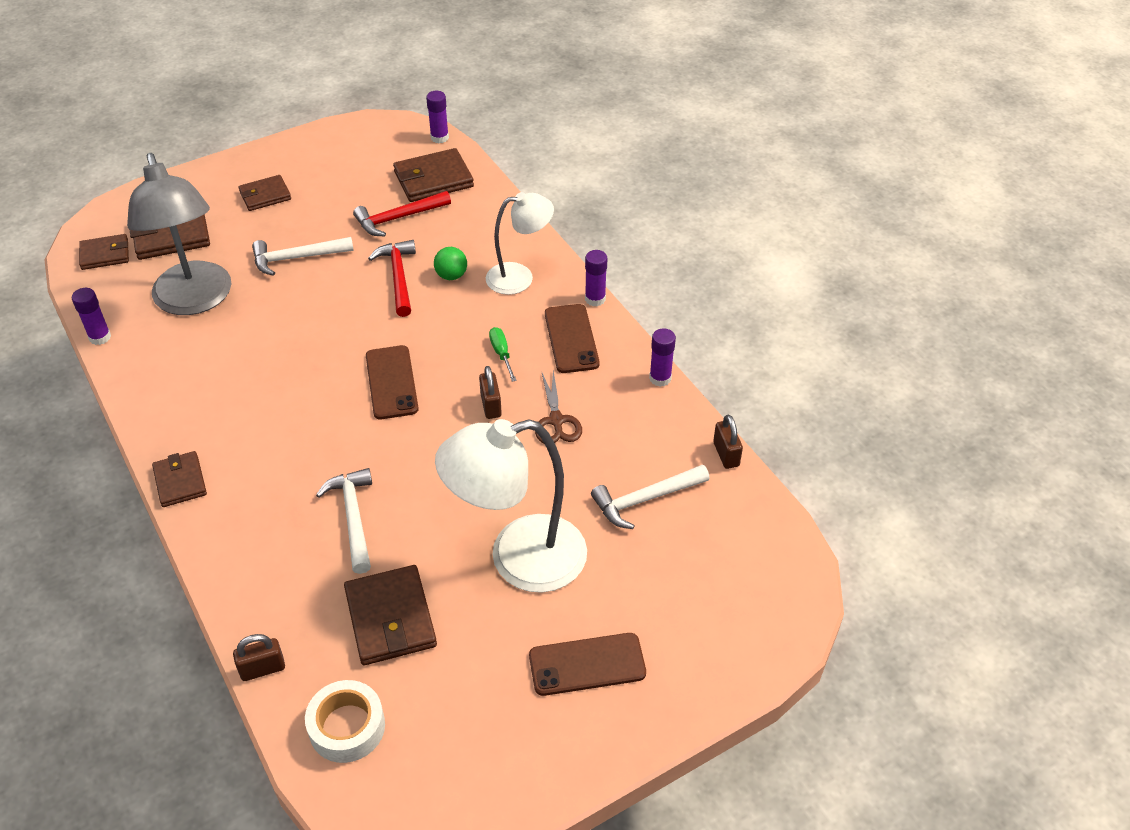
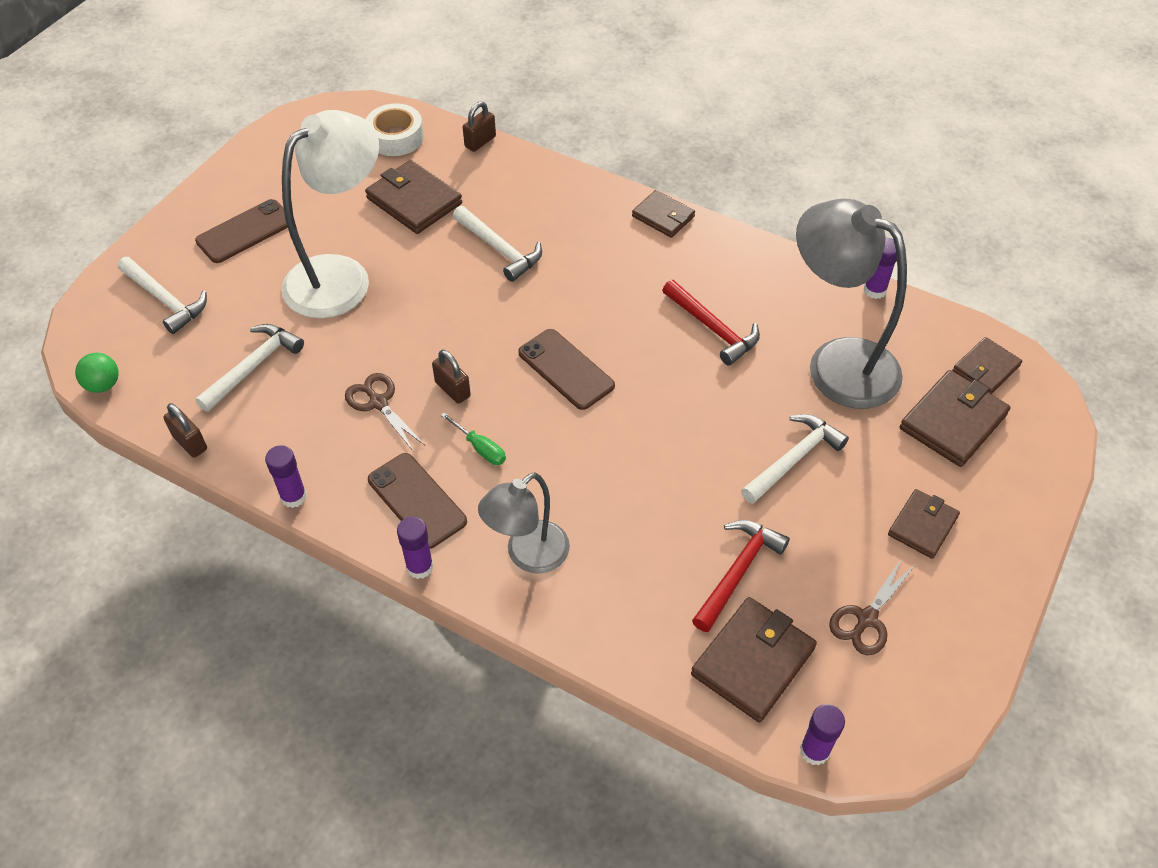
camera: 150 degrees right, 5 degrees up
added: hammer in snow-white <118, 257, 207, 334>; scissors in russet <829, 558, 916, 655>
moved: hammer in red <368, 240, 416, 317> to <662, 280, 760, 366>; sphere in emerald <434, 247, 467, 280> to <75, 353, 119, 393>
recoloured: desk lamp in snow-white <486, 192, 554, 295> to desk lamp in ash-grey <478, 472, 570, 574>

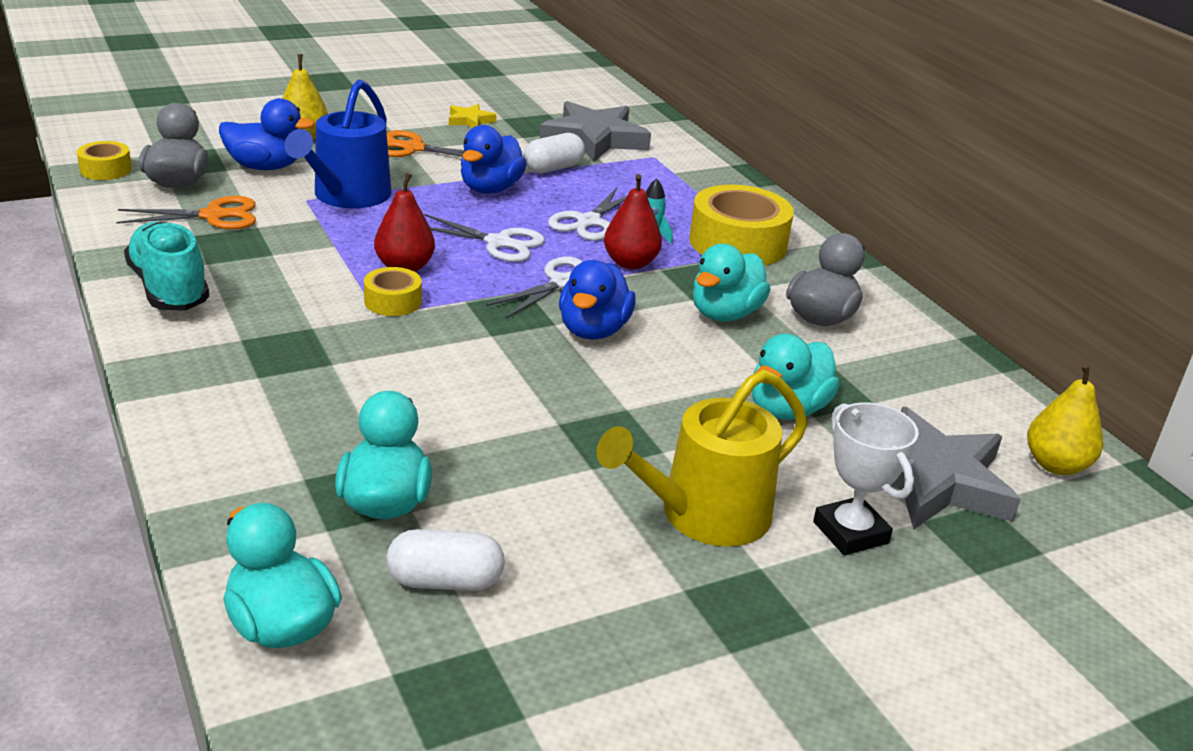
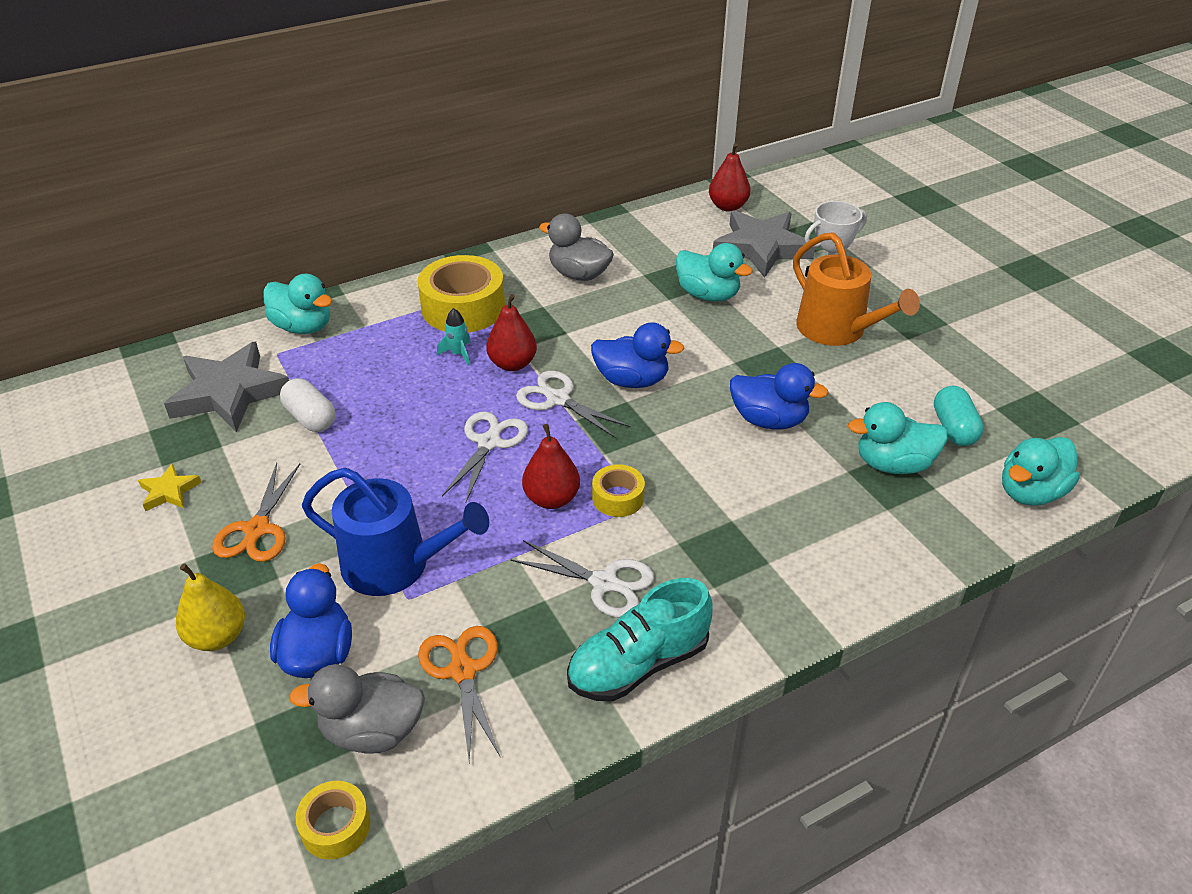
camera: 90 degrees left, 10 degrees up
moved: duck in royal blue <461, 125, 527, 194> to <730, 363, 829, 429>; scissors in snow-white <548, 188, 627, 241> to <511, 540, 654, 618>; duck in aqua <693, 244, 770, 322> to <263, 274, 332, 334>
recoloured: pill shape in snow-white <387, 529, 505, 591> to pill shape in aqua <934, 386, 984, 446>; sprinkling can in bright yellow <597, 369, 807, 547> to sprinkling can in orange-coloured <793, 232, 920, 346>; toy pear in bright yellow <1027, 363, 1103, 475> to toy pear in red <709, 143, 751, 212>

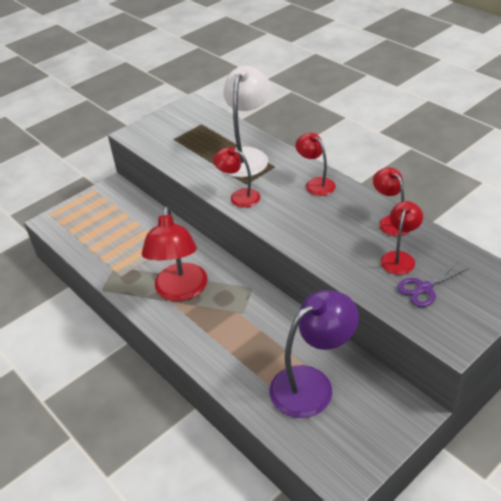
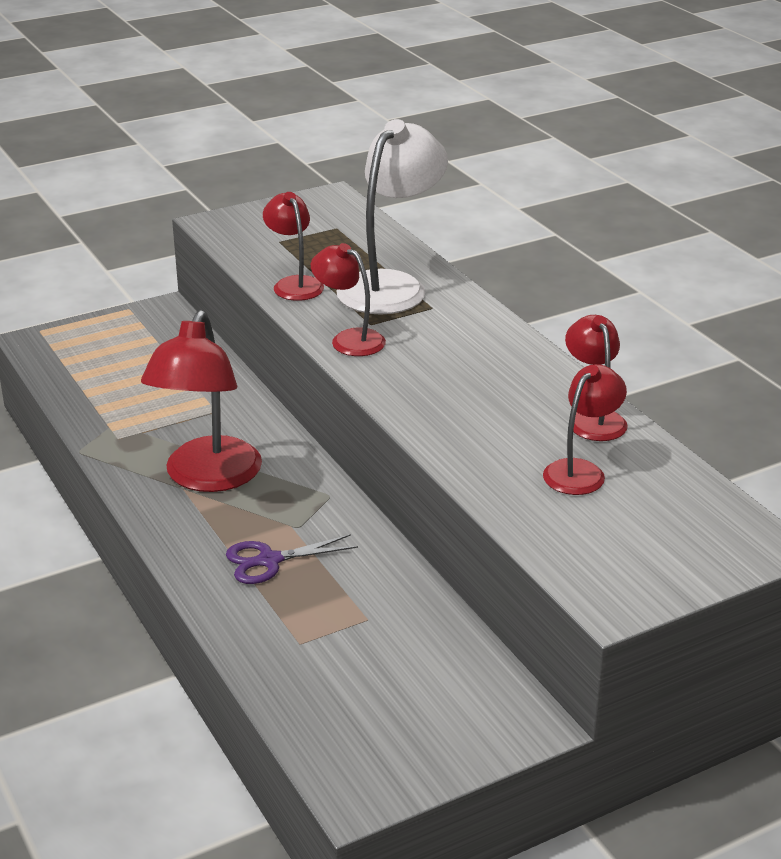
camera: 10 degrees right, 10 degrees down
removed: desk lamp in purple <270, 290, 359, 418>
moved: desk lamp in red <295, 133, 336, 196> to <263, 192, 324, 301>; scissors in purple <397, 262, 469, 307> to <226, 534, 358, 584>

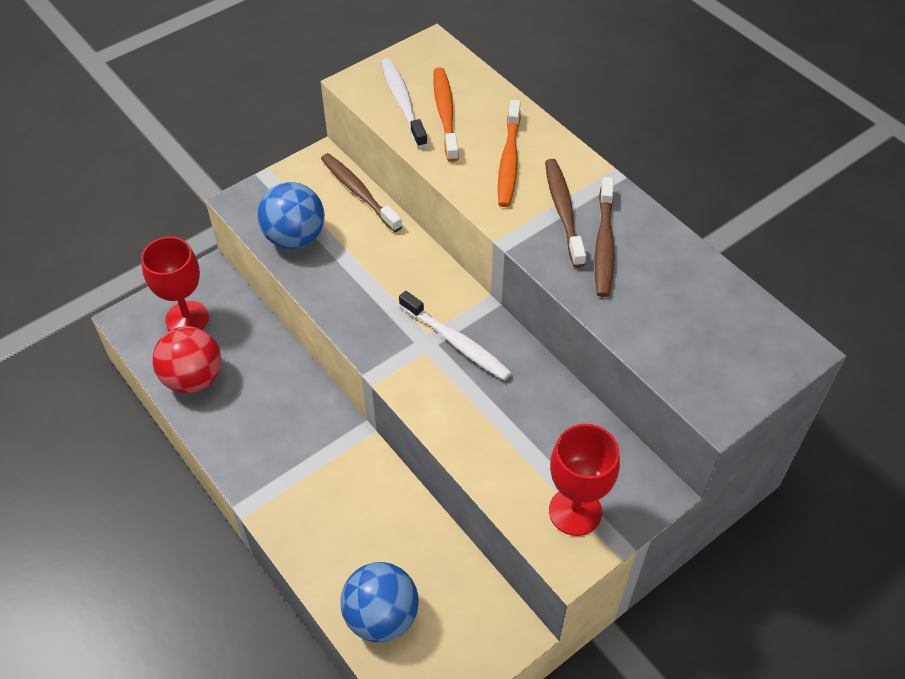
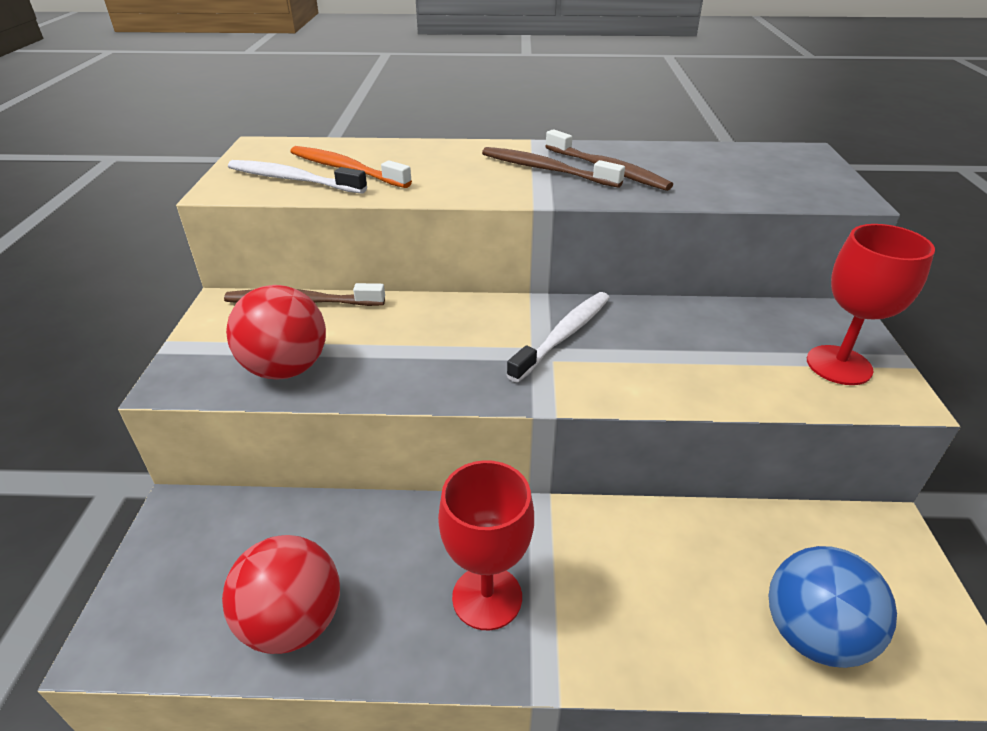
camera: 50 degrees left, 15 degrees down
removed: tooth brush in orange-coloured <498, 100, 521, 207>
moved: goblet in red <141, 237, 209, 330> to <438, 460, 534, 630>
recoloured: sphere in royal blue <257, 182, 325, 249> to sphere in red <226, 285, 326, 379>
turned: tooth brush in snow-white <399, 291, 512, 381> = <507, 292, 610, 382> 45 degrees counterclockwise

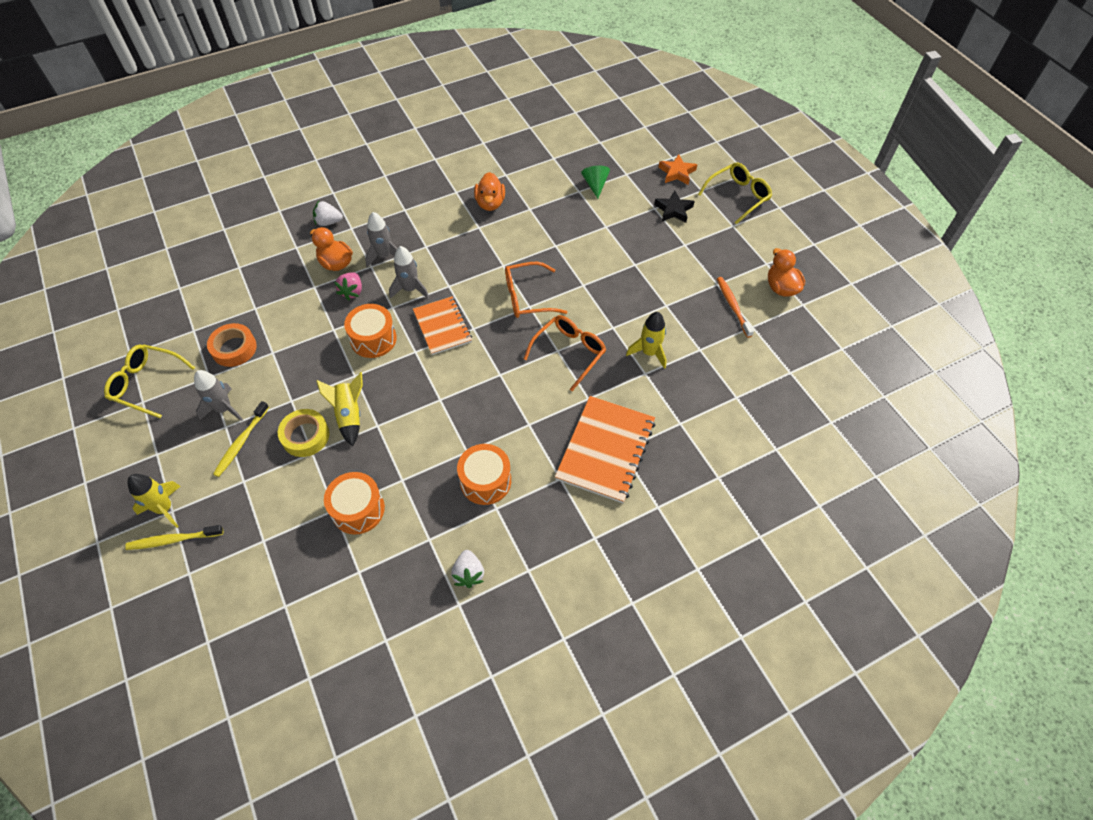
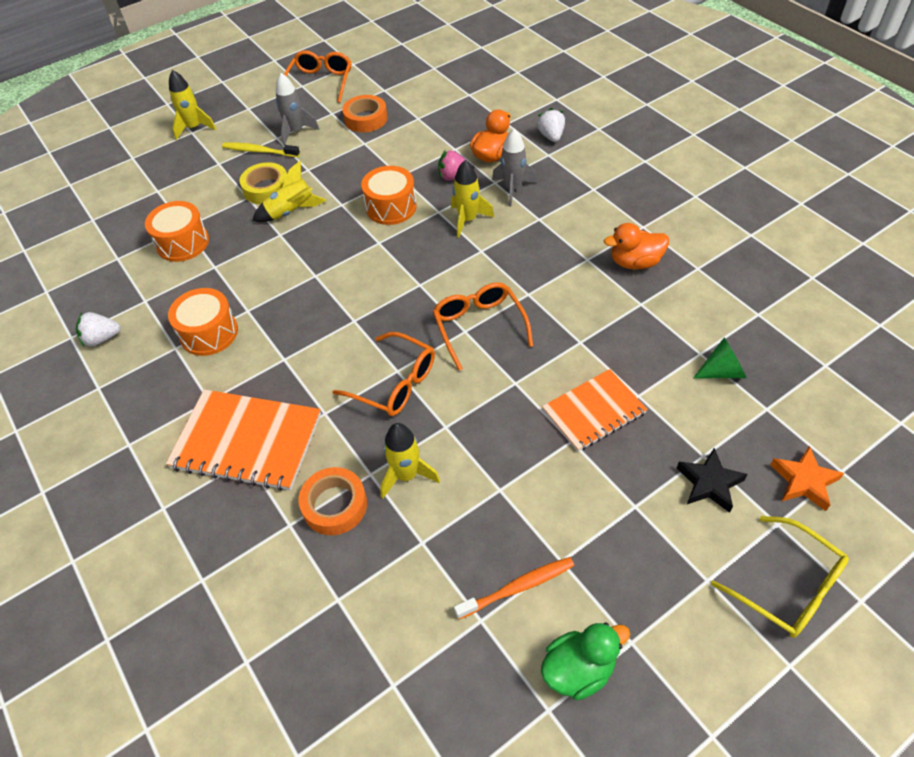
camera: 85 degrees right, 5 degrees down
removed: tooth brush in bright yellow <125, 525, 223, 550>
added: sticky tape in orange-coloured <299, 467, 367, 535>
moved: notebook in orange-coloured <413, 296, 472, 355> to <542, 369, 648, 452>
recoloured: glasses in bright yellow <104, 344, 195, 419> to glasses in orange-coloured <284, 50, 351, 103>; rocket in ash-grey <389, 246, 429, 299> to rocket in bright yellow <451, 160, 494, 238>; duck in orange-coloured <768, 248, 805, 296> to duck in emerald <541, 622, 630, 700>

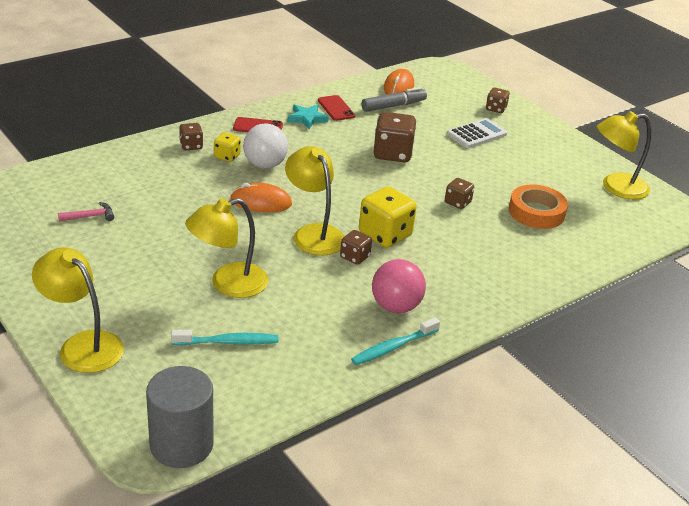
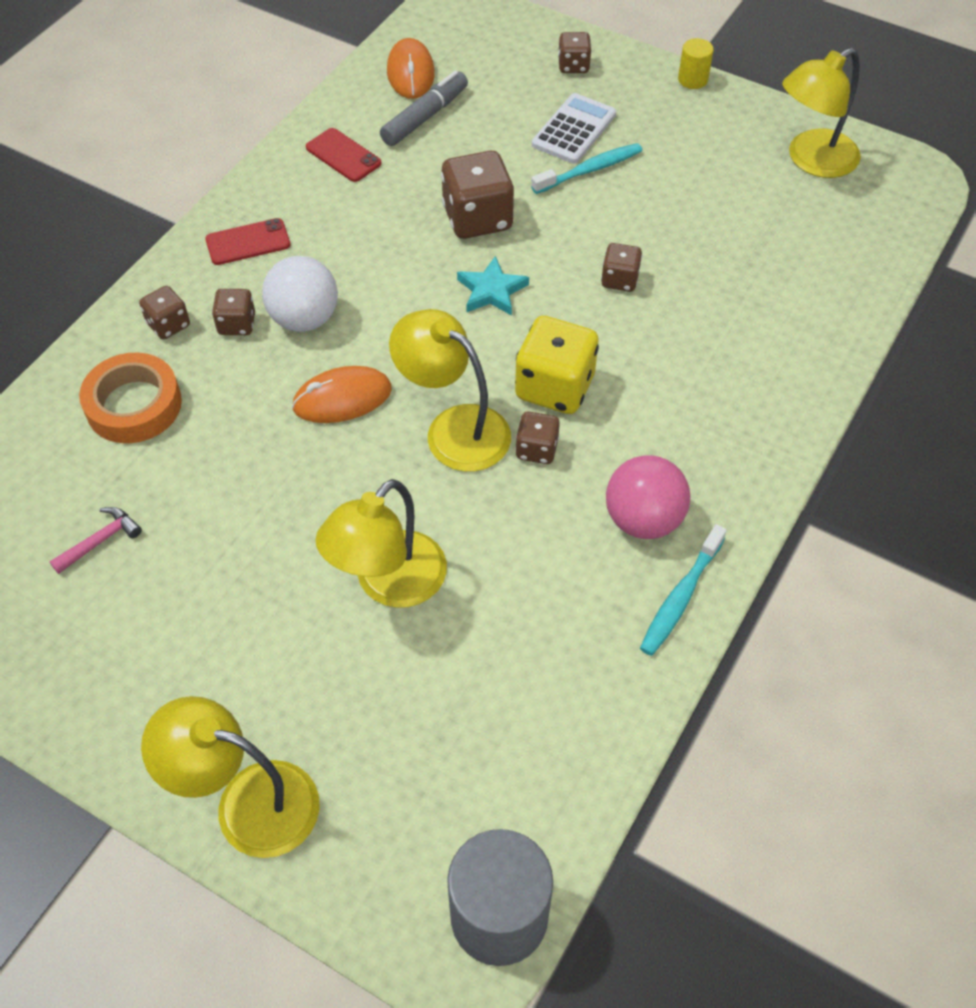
camera: 20 degrees left, 20 degrees up
added: solid cylinder in bright yellow <678, 38, 714, 89>
moved: tooth brush in aqua <171, 330, 278, 345> to <531, 143, 643, 194>; star shape in aqua <287, 104, 329, 129> to <457, 256, 529, 316>; sticky tape in orange-coloured <509, 184, 568, 229> to <79, 353, 182, 443>
recoloured: game die in bright yellow <214, 132, 241, 162> to game die in russet <212, 289, 255, 335>

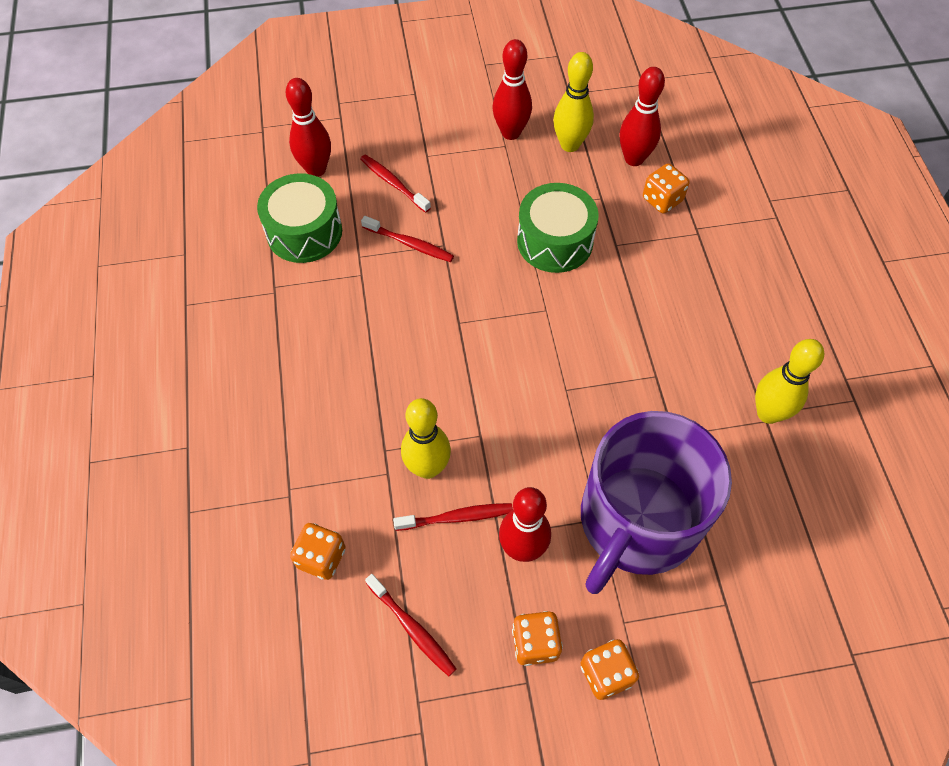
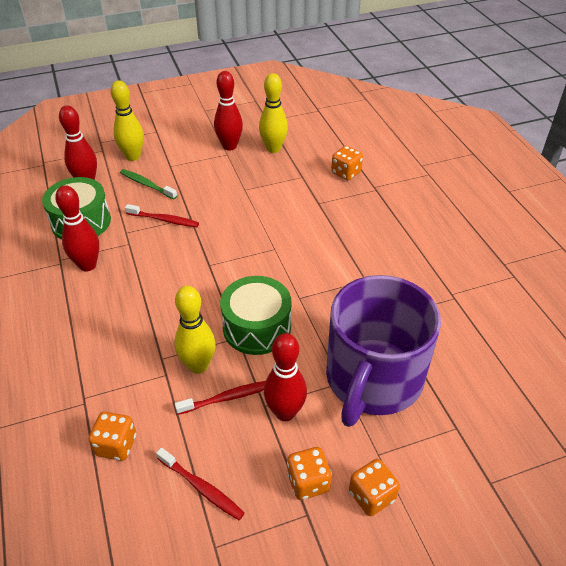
camera: 10 degrees left, 15 degrees down
moved: toy drum in emerald <517, 183, 599, 273> to <220, 276, 291, 355>; bowling pin in red <620, 67, 665, 166> to <55, 185, 99, 271>; bowling pin in bright yellow <755, 339, 824, 424> to <111, 80, 144, 161>
recoloured: tooth brush in red <360, 155, 431, 213> to tooth brush in emerald <120, 169, 177, 199>

